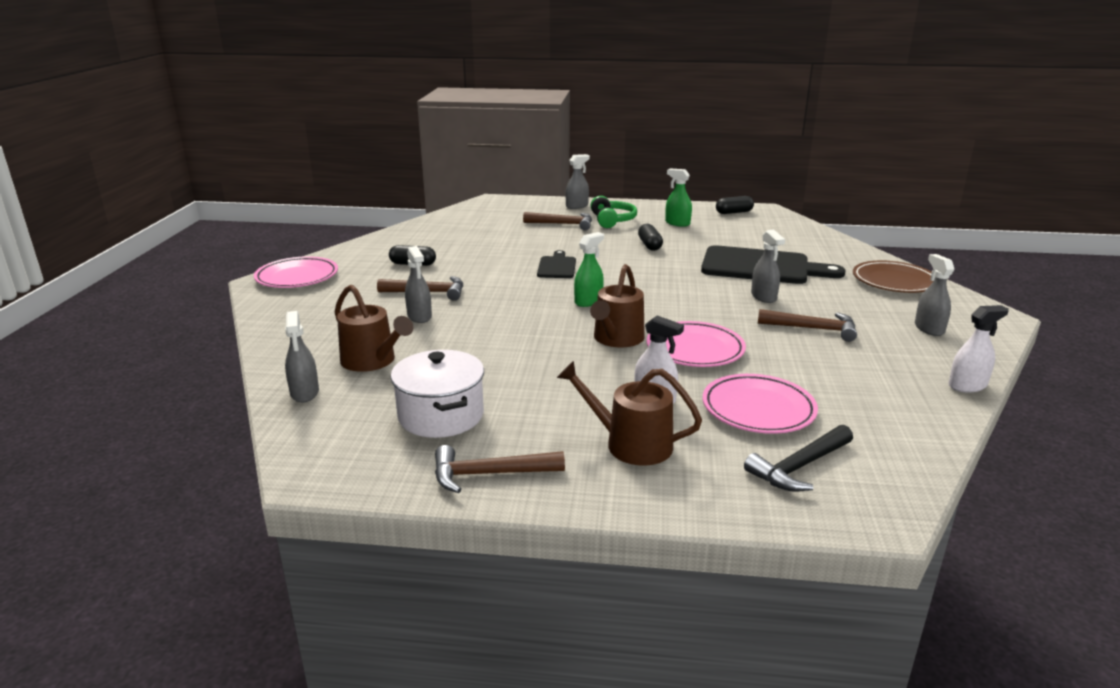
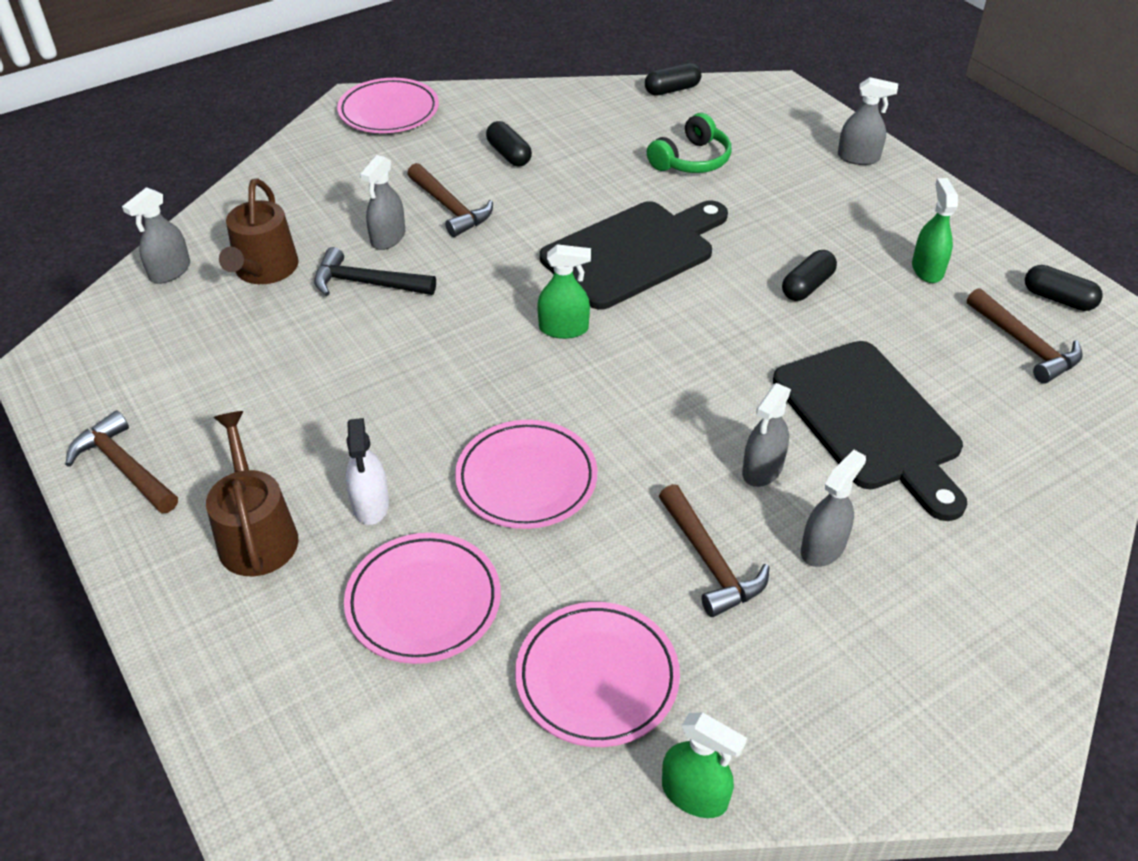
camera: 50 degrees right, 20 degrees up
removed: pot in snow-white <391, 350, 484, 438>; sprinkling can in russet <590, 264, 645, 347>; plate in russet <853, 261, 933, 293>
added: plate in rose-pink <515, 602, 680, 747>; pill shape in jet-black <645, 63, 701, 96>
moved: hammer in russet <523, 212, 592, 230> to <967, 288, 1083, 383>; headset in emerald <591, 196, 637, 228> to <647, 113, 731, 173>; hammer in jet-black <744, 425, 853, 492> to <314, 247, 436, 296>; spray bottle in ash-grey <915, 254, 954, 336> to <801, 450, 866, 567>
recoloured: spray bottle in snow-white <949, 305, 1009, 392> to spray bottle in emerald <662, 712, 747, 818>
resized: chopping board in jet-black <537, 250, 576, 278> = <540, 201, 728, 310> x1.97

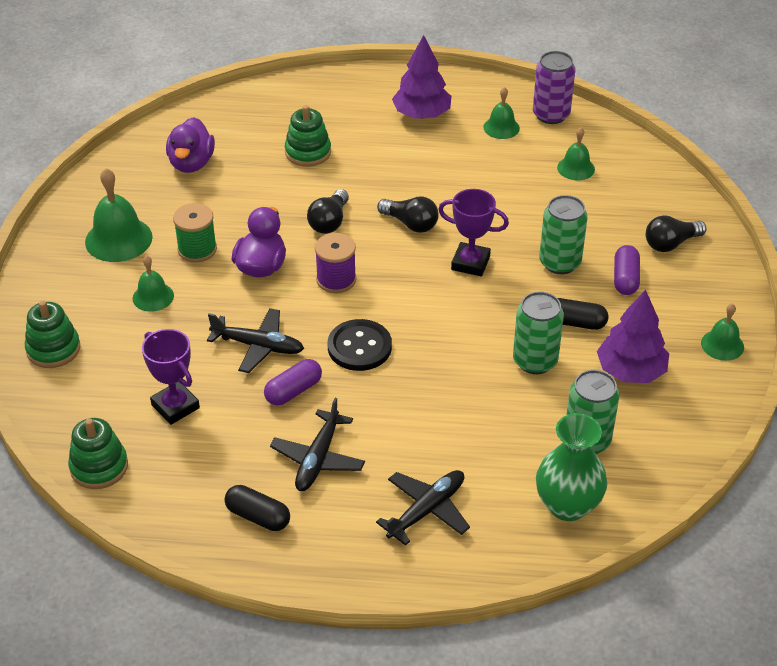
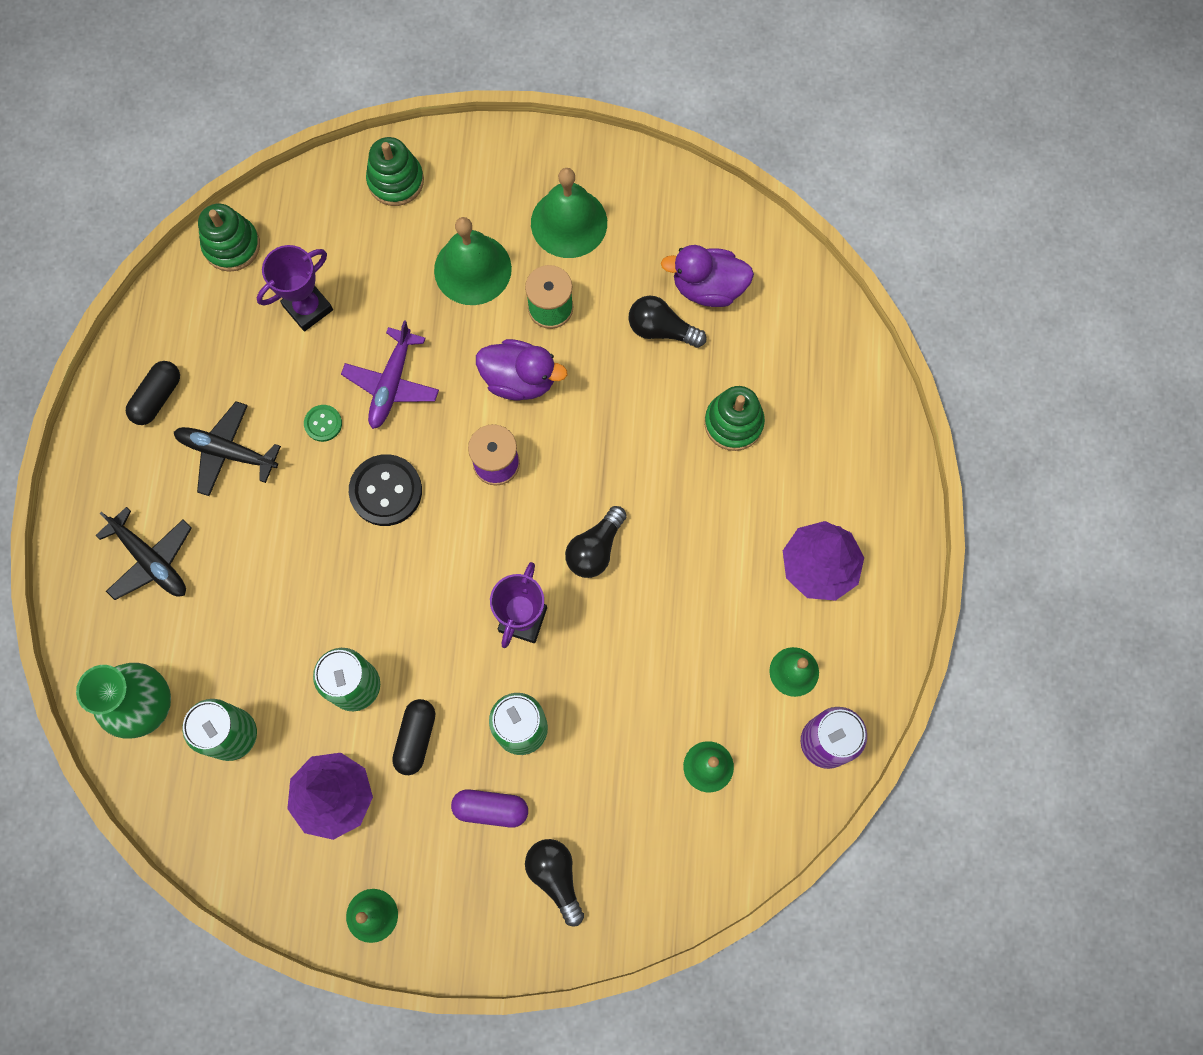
camera: 90 degrees right, 30 degrees up
moved: light bulb in jet-black <307, 189, 349, 234> to <629, 296, 706, 348>
replaced: pill shape in purple <264, 359, 322, 406> to sewing button in emerald <304, 405, 342, 442>
recoloured: plane in jet-black <207, 308, 304, 373> to plane in purple <341, 320, 439, 429>
resized: school bell in emerald <133, 255, 174, 312> = <434, 217, 512, 305> x1.69

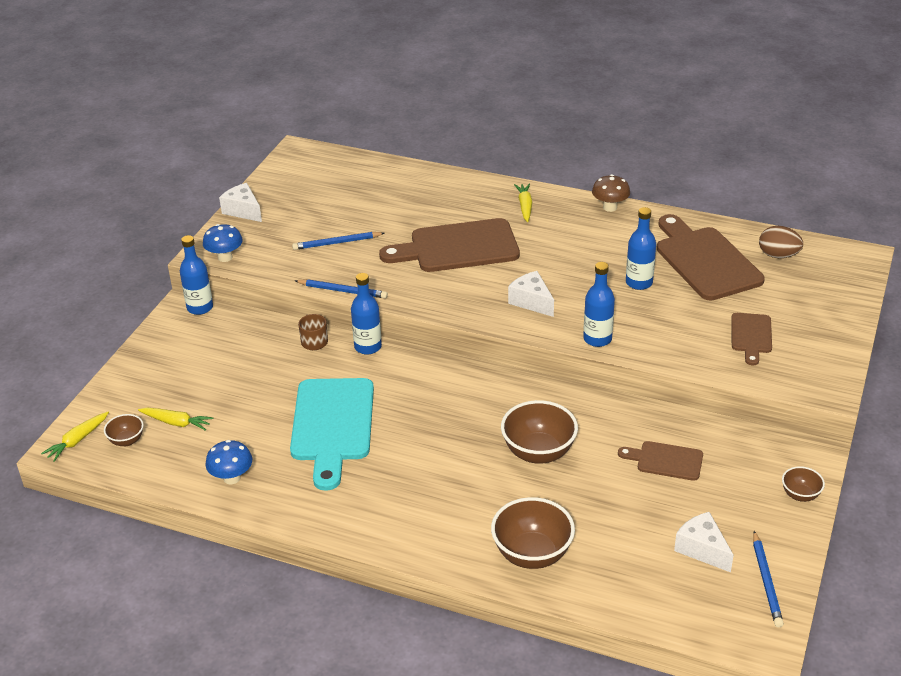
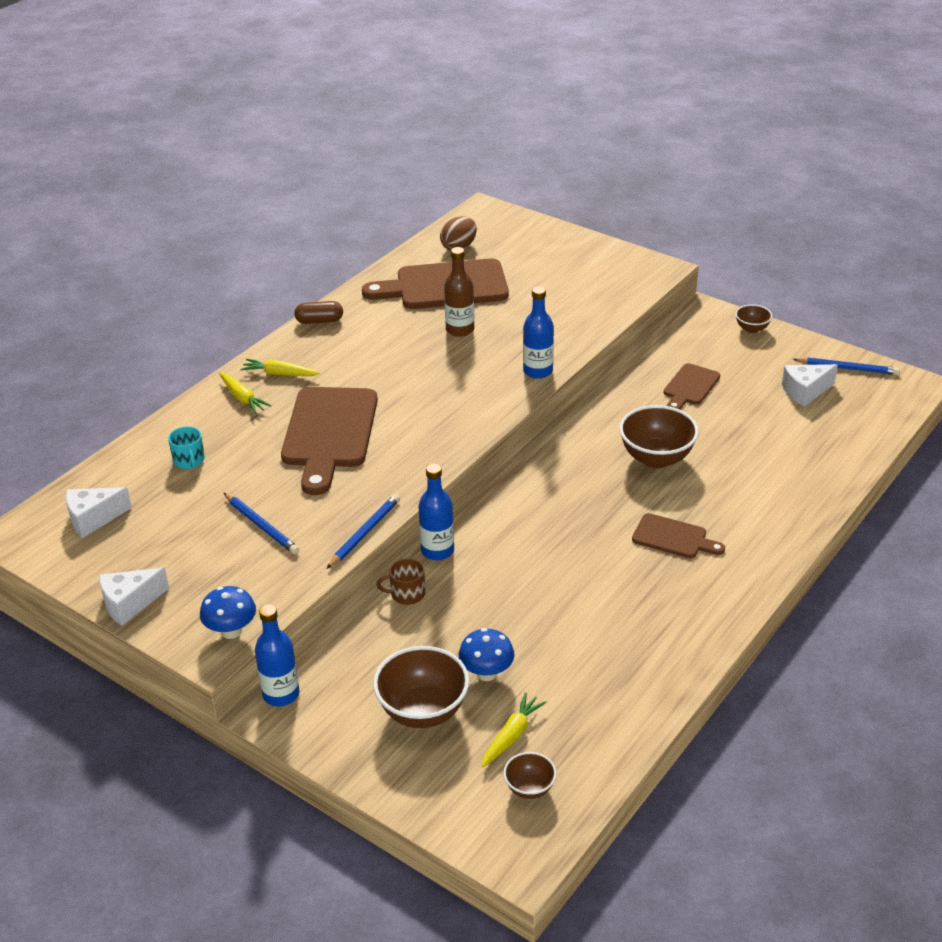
camera: 75 degrees left, 0 degrees up
removed: chopping board in aqua <290, 378, 374, 491>
added: tea mug in aqua <168, 426, 205, 469>
moved: root vegetable in bright yellow <41, 412, 109, 462> to <219, 372, 272, 414>; mushroom in royal blue <205, 440, 252, 484> to <459, 628, 515, 681>; bowl in russet <491, 497, 575, 569> to <373, 646, 469, 728>; piece of cheese in snow-white <508, 271, 554, 317> to <66, 487, 132, 538>; chopping board in russet <731, 313, 772, 365> to <632, 513, 725, 558>
replaced: mushroom in russet <592, 174, 630, 212> to pill shape in russet <294, 301, 343, 324>
recoloured: bottle in royal blue <626, 207, 656, 290> to bottle in russet <444, 247, 474, 337>
turned: wooden pencil in royal blue <292, 232, 385, 250> = <224, 493, 299, 554> 45 degrees counterclockwise

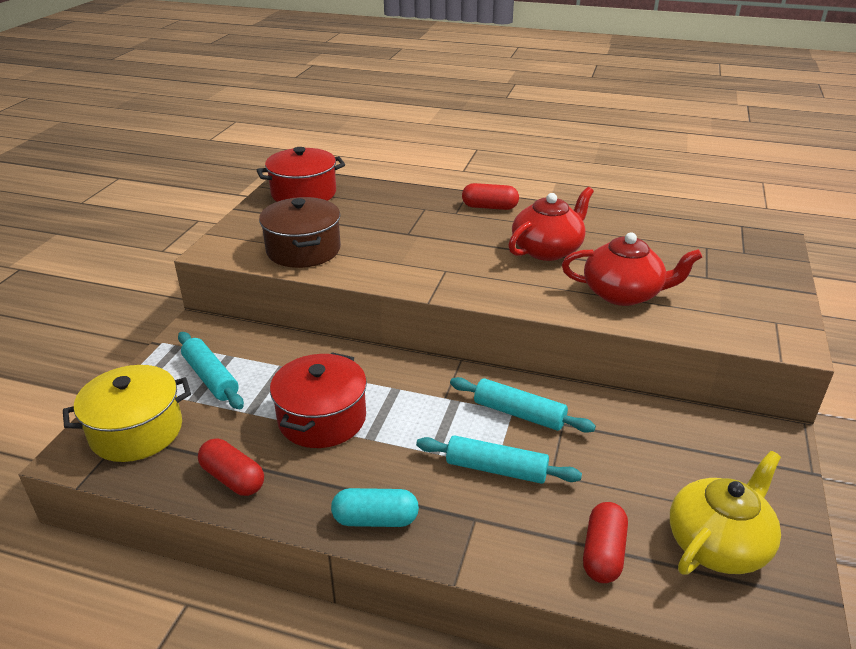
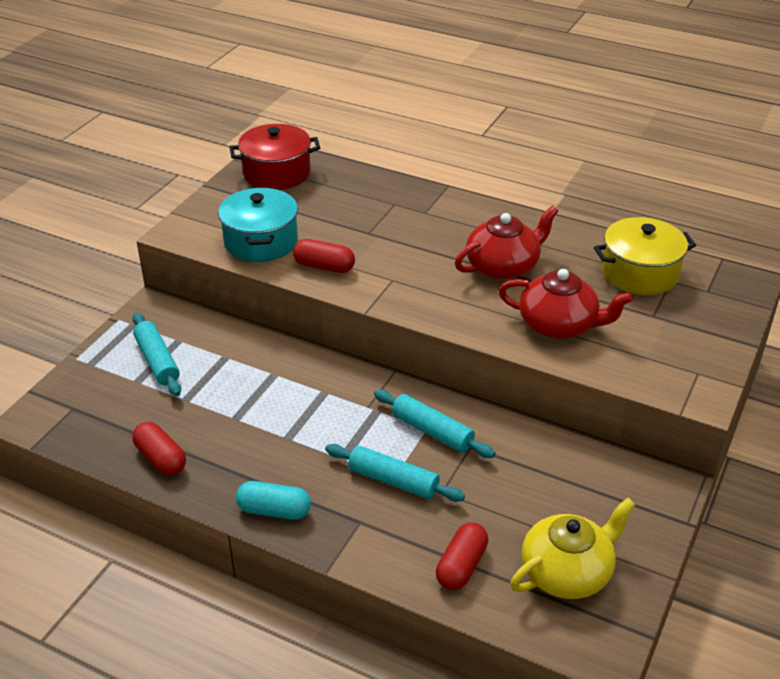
camera: 10 degrees right, 5 degrees up
removed: pot in red <270, 352, 367, 448>
moved: pot in bright yellow <63, 365, 191, 462> to <594, 217, 696, 295>; pill shape in red <462, 183, 519, 210> to <293, 239, 355, 273>
recoloured: pot in russet <259, 197, 341, 268> to pot in aqua <218, 188, 298, 262>

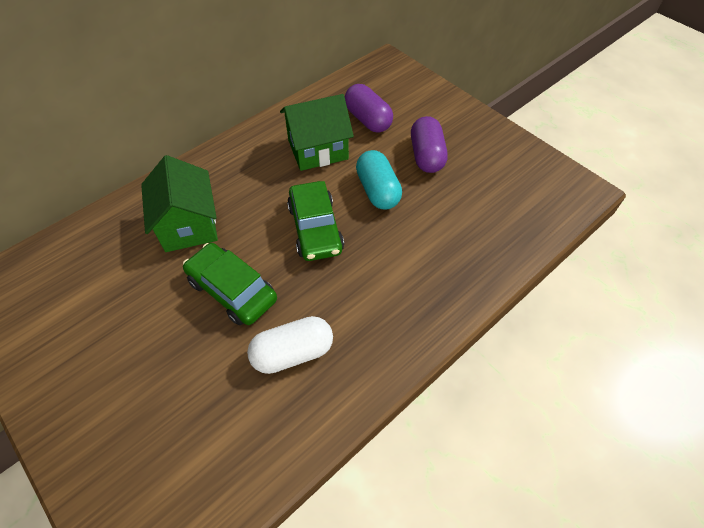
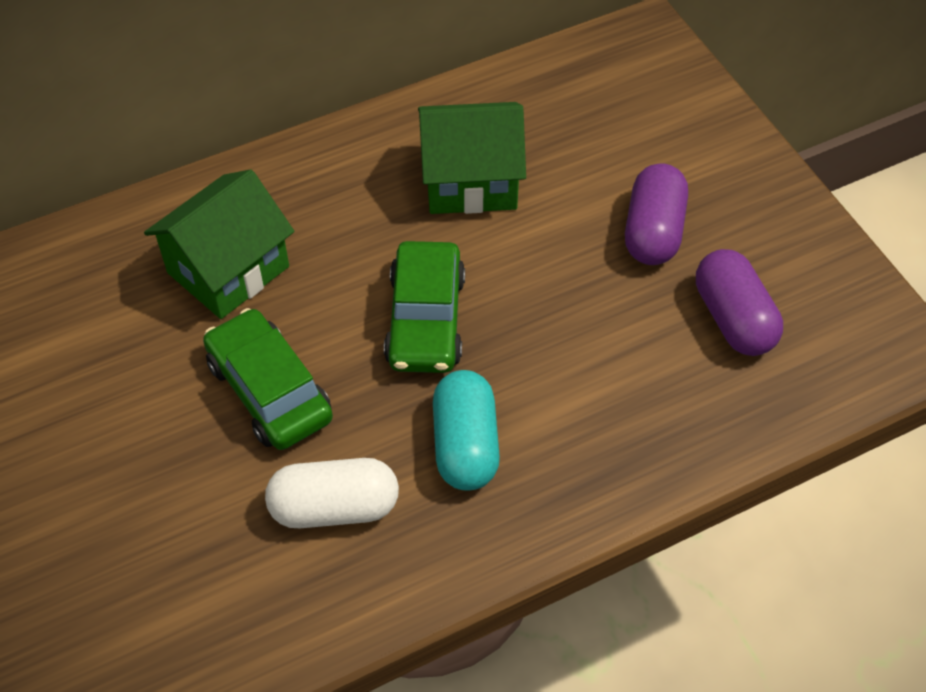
camera: 15 degrees right, 0 degrees up
moved: pill shape in purple <345, 84, 393, 132> to <696, 249, 783, 356>; pill shape in aqua <356, 150, 402, 210> to <433, 370, 500, 490>
turned: house in emerald <141, 155, 218, 252> = <144, 169, 294, 319> 45 degrees clockwise

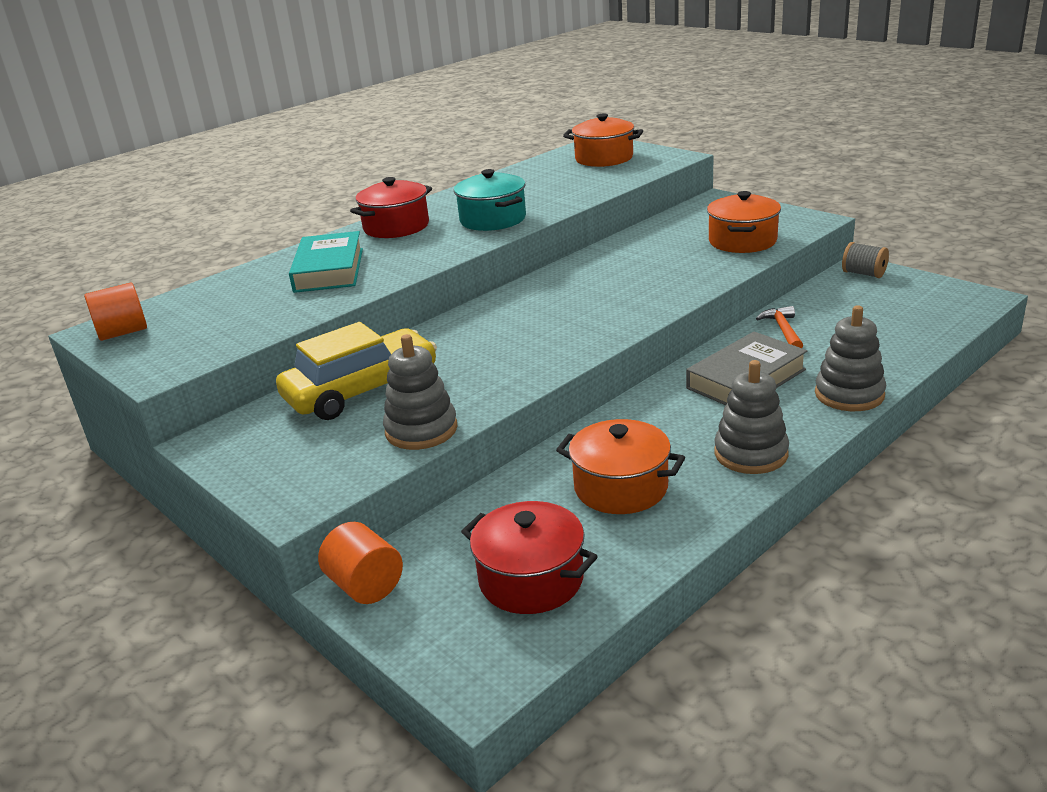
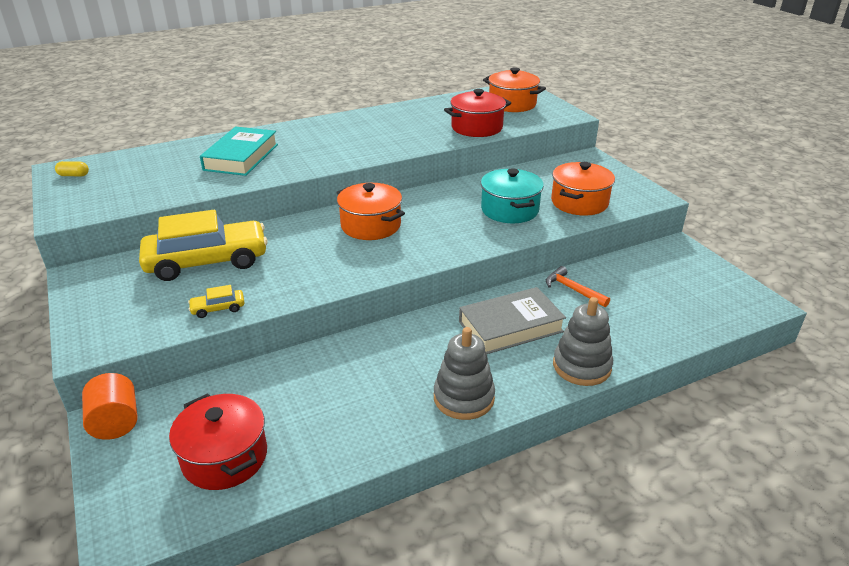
camera: 15 degrees right, 5 degrees up
removed: reel of thread in ash-grey <842, 242, 889, 278>
moved: pot in red <350, 177, 432, 238> to <444, 89, 511, 137>; pot in aqua <454, 169, 526, 231> to <481, 168, 544, 223>; pot in orange-coloured <556, 419, 685, 514> to <336, 183, 405, 240>
replaced: solid cylinder in orange-coloured <84, 282, 147, 341> to pill shape in bright yellow <55, 161, 89, 176>; stacking rings in ash-grey <383, 334, 458, 450> to car in bright yellow <188, 285, 245, 318>
turned: hammer in orange-coloured <756, 306, 803, 348> = <546, 266, 610, 307> 60 degrees counterclockwise

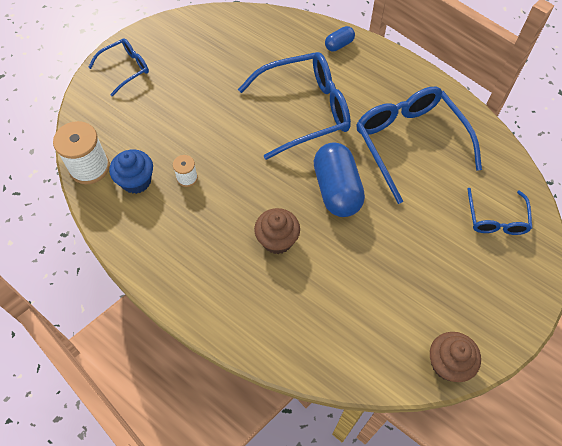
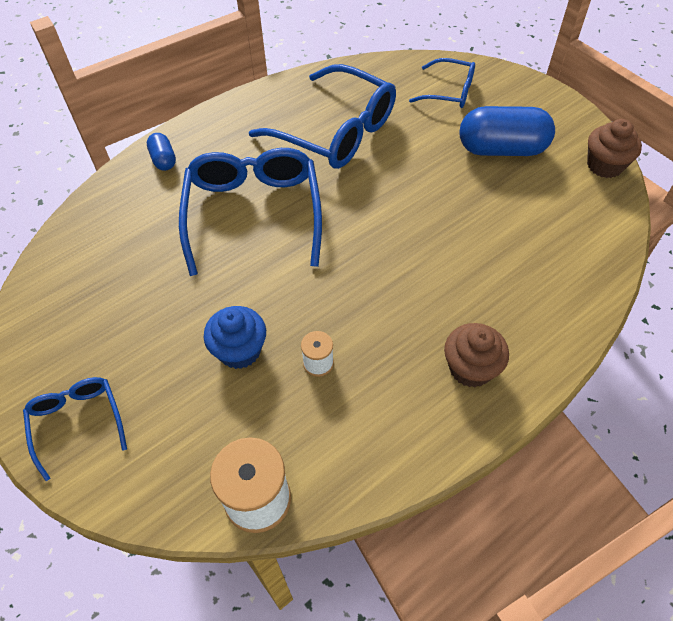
camera: 75 degrees left, 5 degrees down
moved: fairy cake in royal blue <109, 149, 153, 194> to <204, 306, 266, 369>; fairy cake in russet <254, 208, 300, 254> to <444, 323, 509, 387>; pill shape in royal blue <314, 142, 365, 217> to <460, 106, 555, 156>
turned: glasses in royal blue <356, 87, 482, 204> = <249, 64, 396, 169> 135 degrees counterclockwise

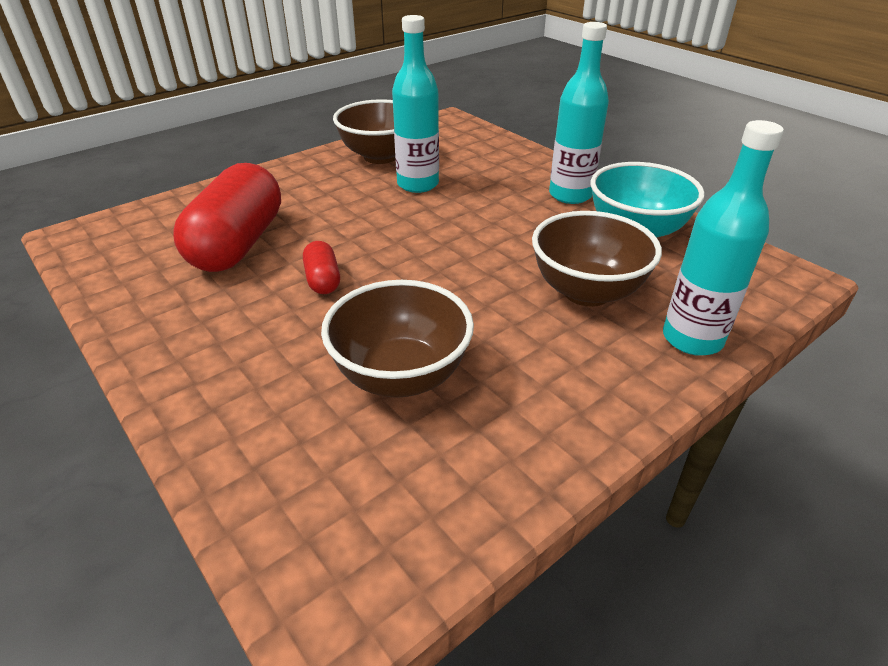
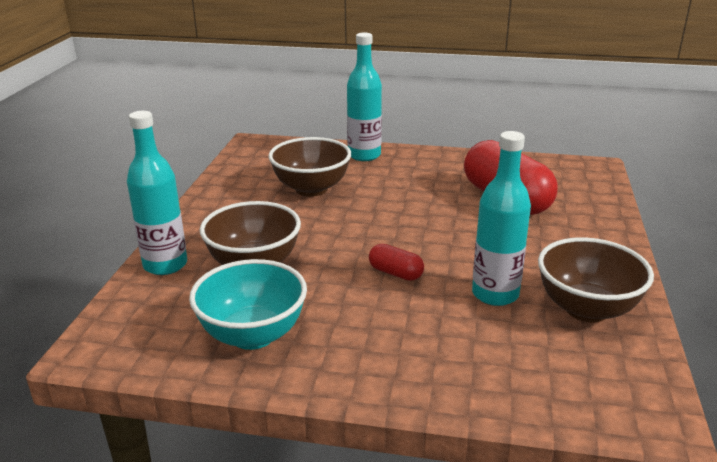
camera: 140 degrees right, 10 degrees down
moved: pill shape in red <303, 241, 340, 294> to <369, 244, 424, 281>; bottle in aqua <549, 22, 609, 204> to <347, 32, 382, 161>

